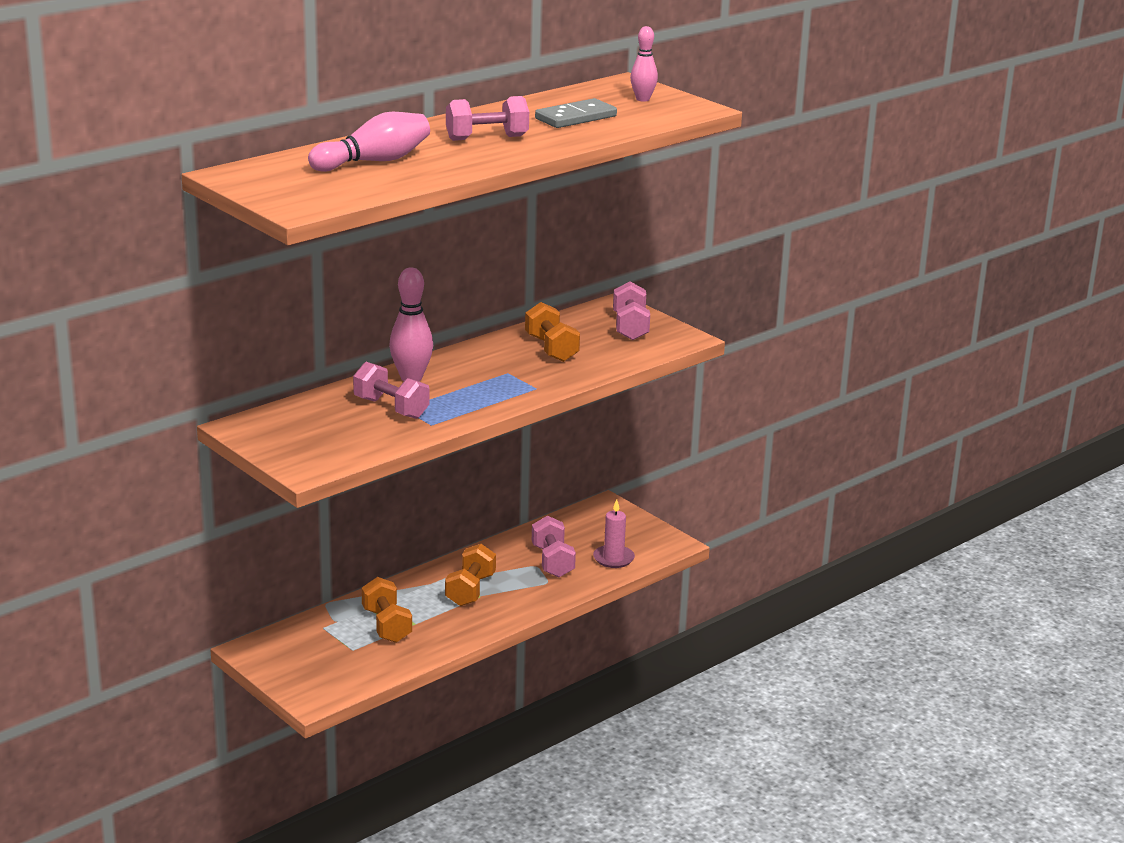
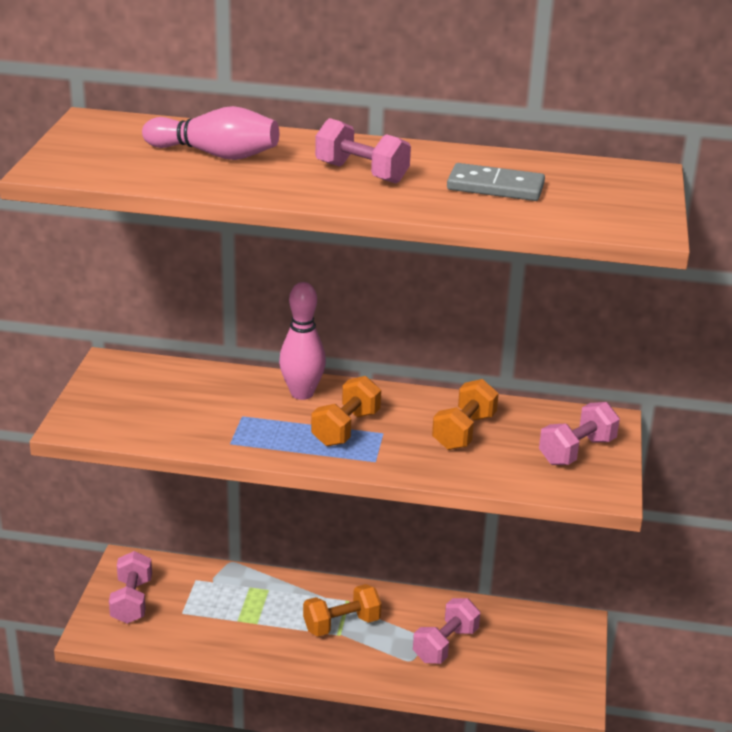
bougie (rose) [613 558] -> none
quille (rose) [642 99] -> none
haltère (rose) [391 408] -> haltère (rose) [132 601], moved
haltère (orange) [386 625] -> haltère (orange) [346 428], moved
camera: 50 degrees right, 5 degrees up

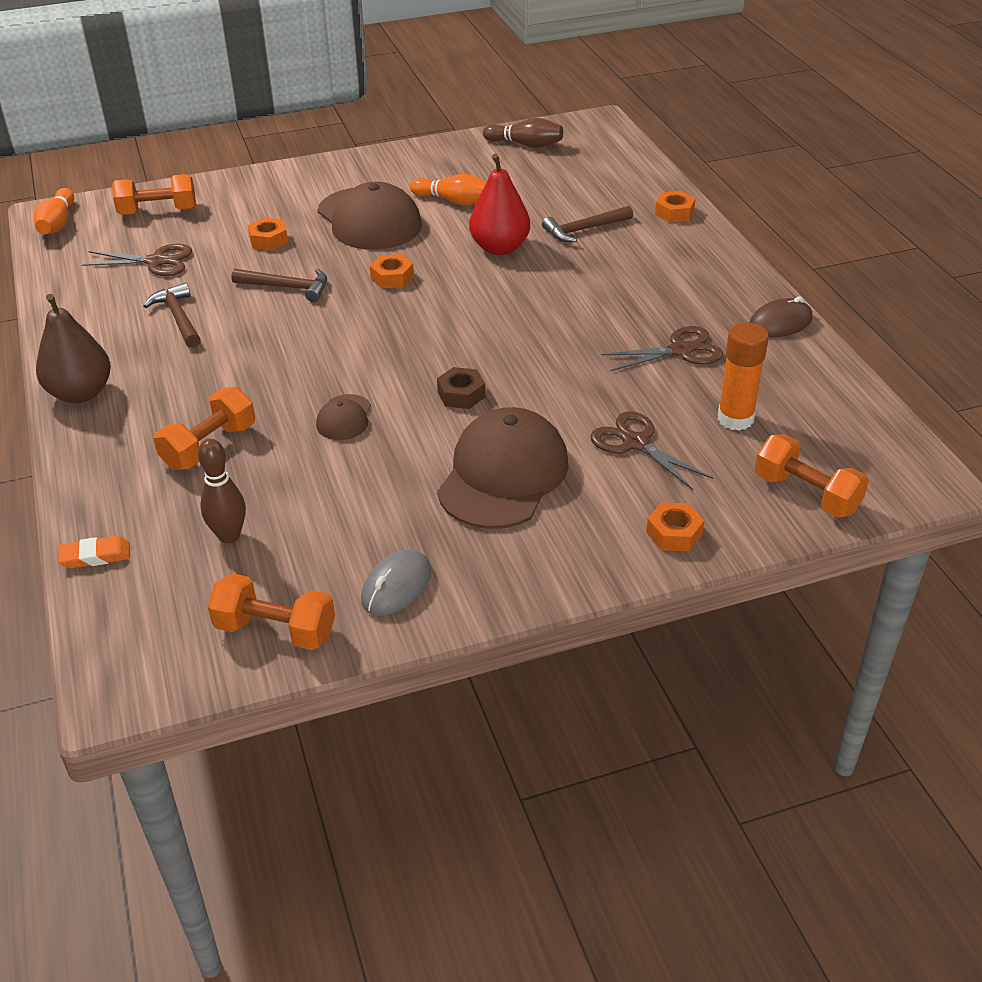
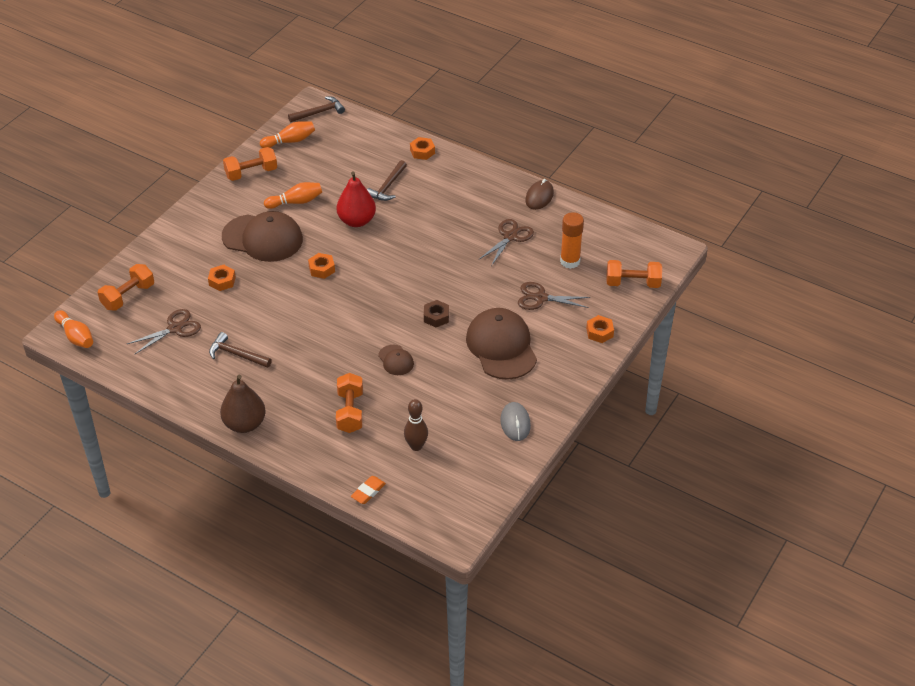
haltère (orange) [275 630] -> haltère (orange) [251 173], moved
marteau (marron) [287 287] -> marteau (marron) [319 112], moved
quille (marron) [525 144] -> quille (orange) [290 141]
camera: 40 degrees left, 5 degrees up

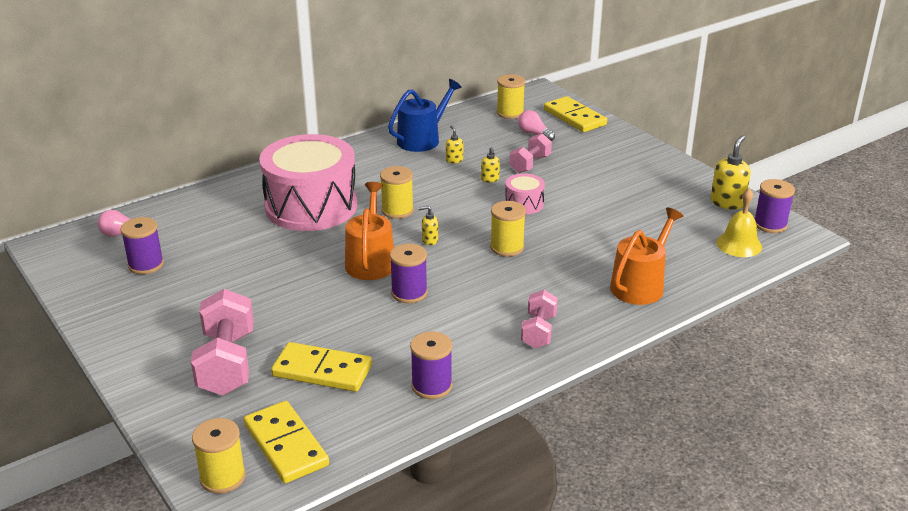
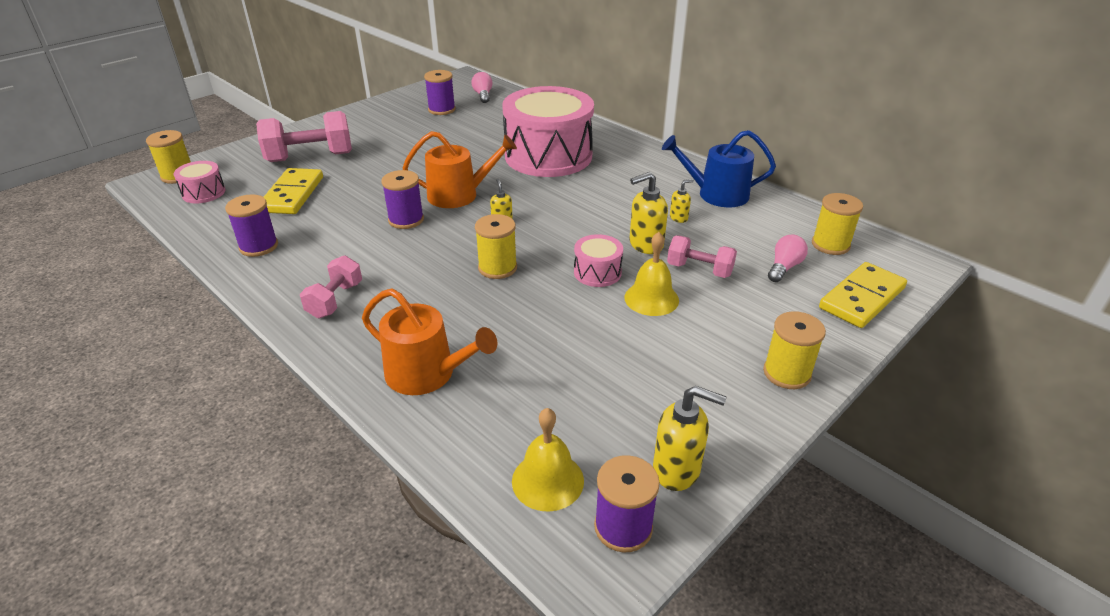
none -> cloche (jaune) [651 298]
bobine (jaune) [397 210] -> bobine (jaune) [787 373], moved
domino (jaune) [285 445] -> tambour (rose) [204 193]
arrosoir (bleu) [422 139] -> arrosoir (bleu) [716 194], 150 degrees clockwise
haltère (rose) [538 331] -> haltère (rose) [335 300], 75 degrees counterclockwise
distributeur de savon (jaune) [490 179] -> distributeur de savon (jaune) [645 245], x1.81
camera: 80 degrees right, 5 degrees up

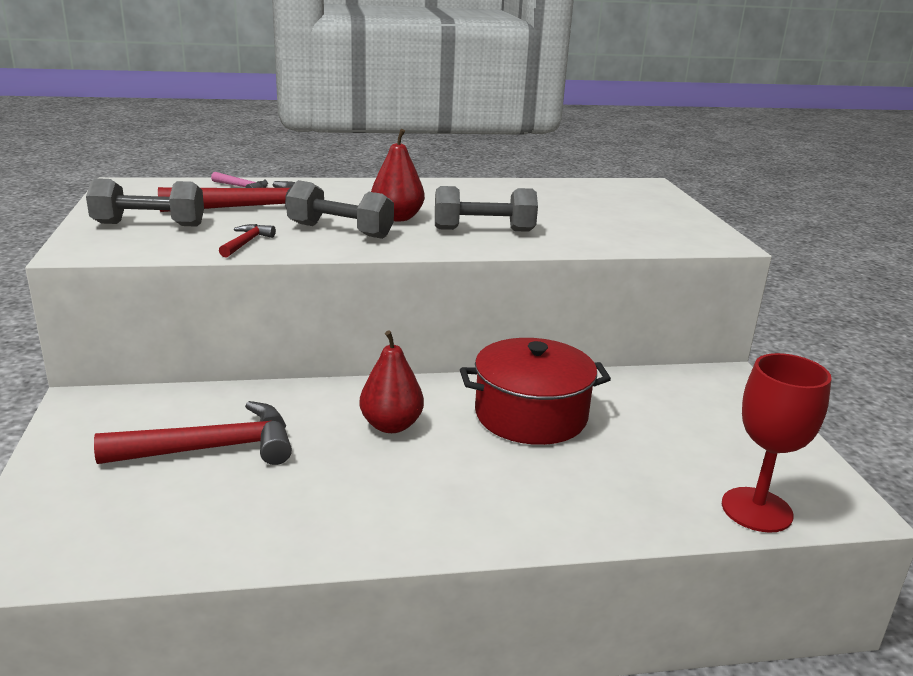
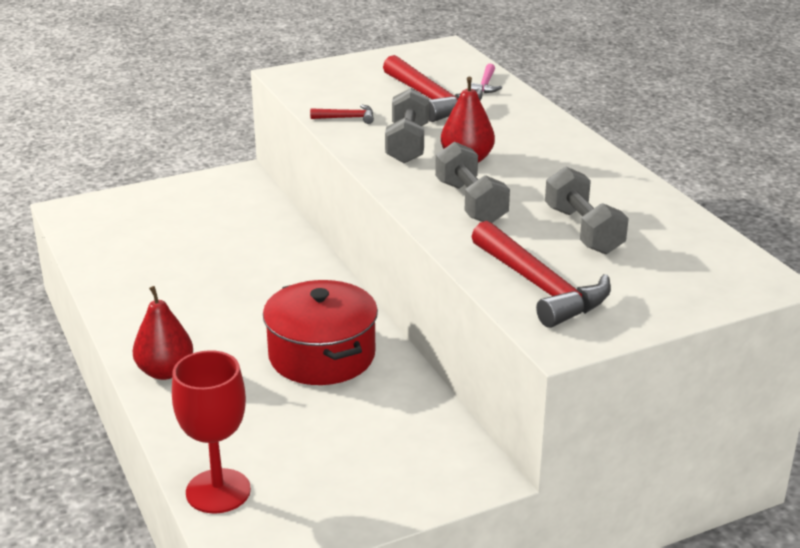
haltère (gris) [149 225] -> haltère (gris) [583 230], moved
marteau (rouge) [211 448] -> marteau (rouge) [540 287], moved
poire (rouge) [391 425] -> poire (rouge) [165 371], moved
camera: 75 degrees right, 5 degrees up

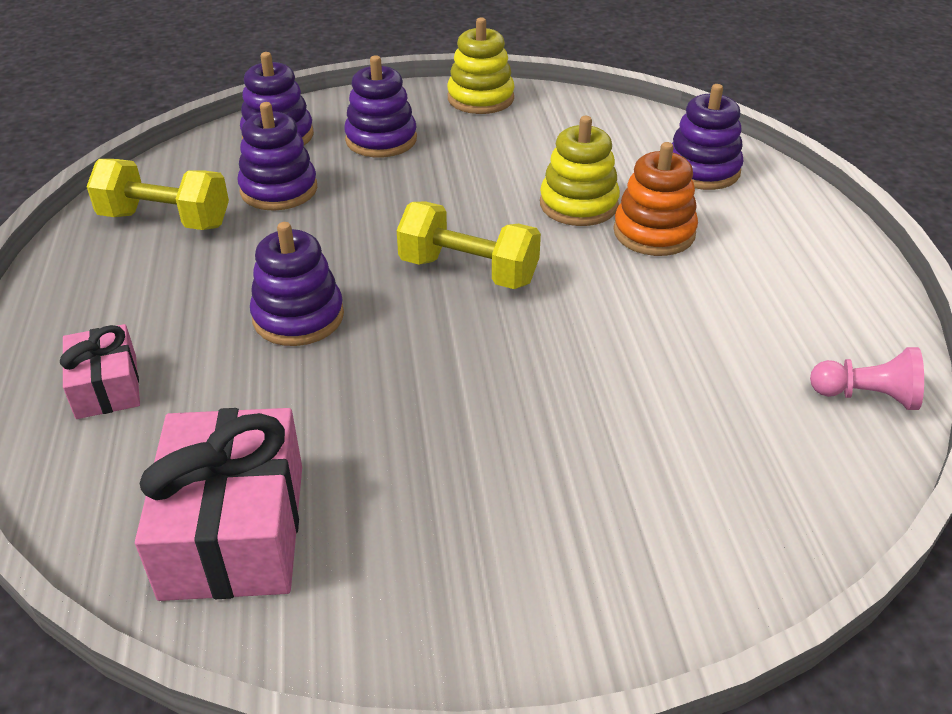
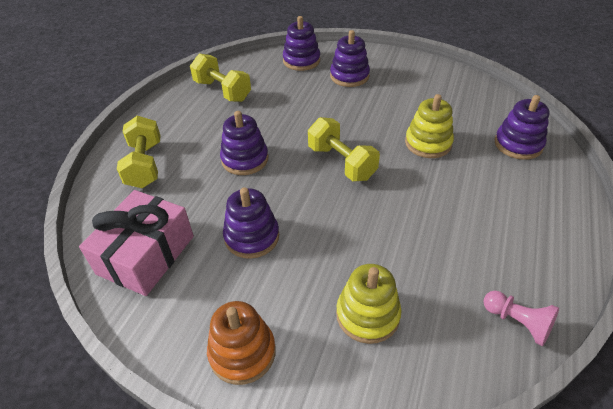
jouet à empiler (violet) [279 190] -> jouet à empiler (violet) [252 237], moved
jouet à empiler (jaune) [480 98] -> jouet à empiler (jaune) [367 315], moved
jouet à empiler (orange) [654 233] -> jouet à empiler (orange) [242 352], moved
cadeau (rose) [106 386] -> haltère (jaune) [145 165]
camera: 30 degrees right, 5 degrees up

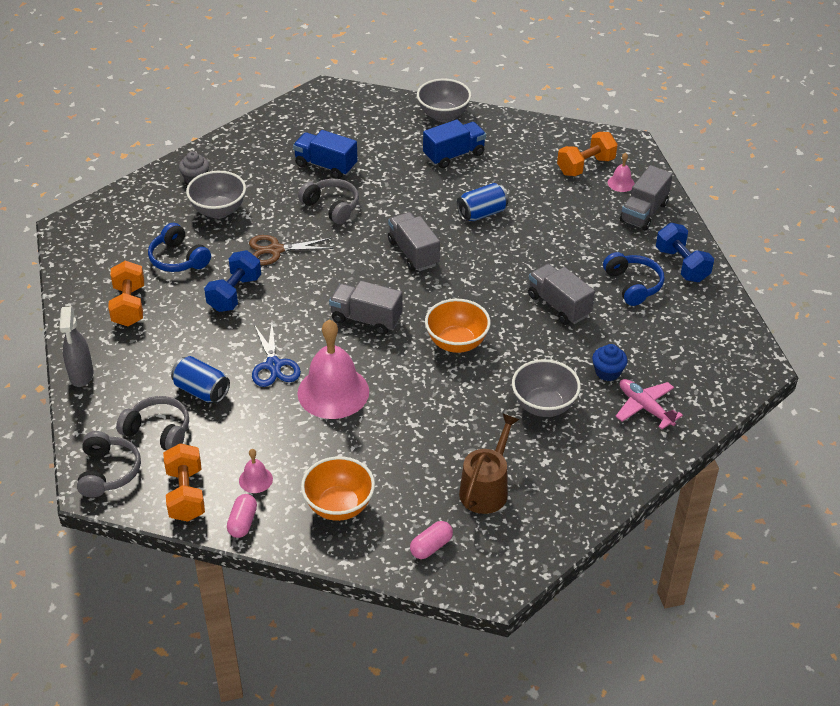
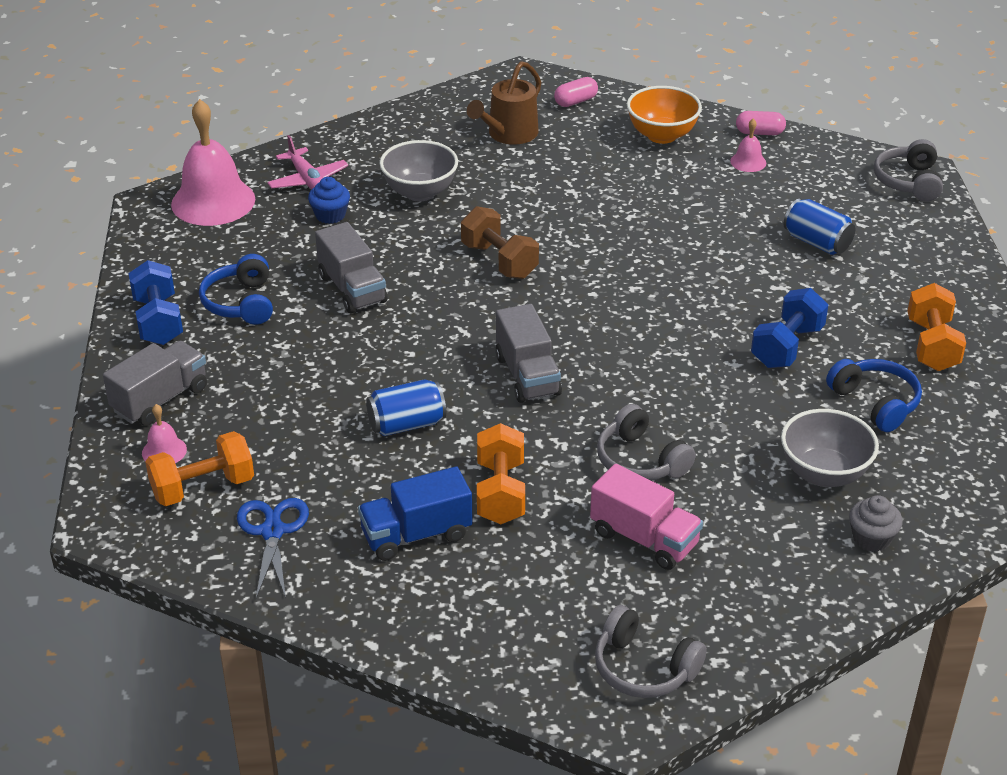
vaporisateur (gris) [81 375] -> none
ciseaux (marron) [275 250] -> none
camion (gris) [366 319] -> none
bol (gris) [443 115] -> none
casque audio (gris) [158 431] -> casque audio (gris) [644 668], moved
haltère (orange) [186 494] -> haltère (orange) [500 492], moved
ciseaux (bleu) [273 365] -> ciseaux (bleu) [272 531], moved
cloche (rose) [333 392] -> cloche (rose) [213 201], moved
bol (orange) [456 343] -> haltère (marron) [499 261]
camion (bleu) [326 166] -> camion (rose) [644 538]
gélule (rose) [243 522] -> gélule (rose) [759 133], 75 degrees clockwise
camera: 170 degrees left, 5 degrees down

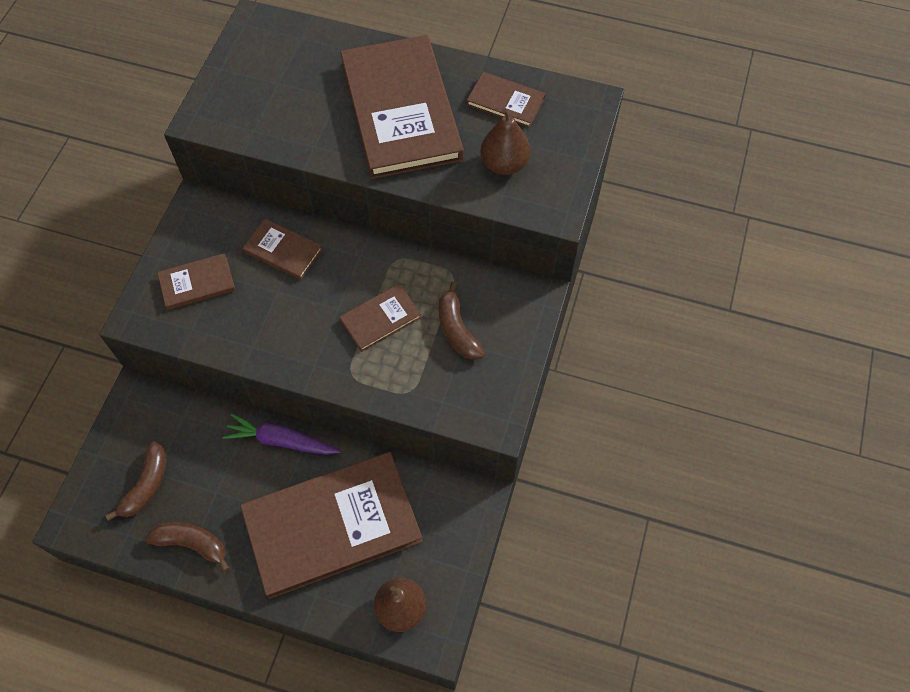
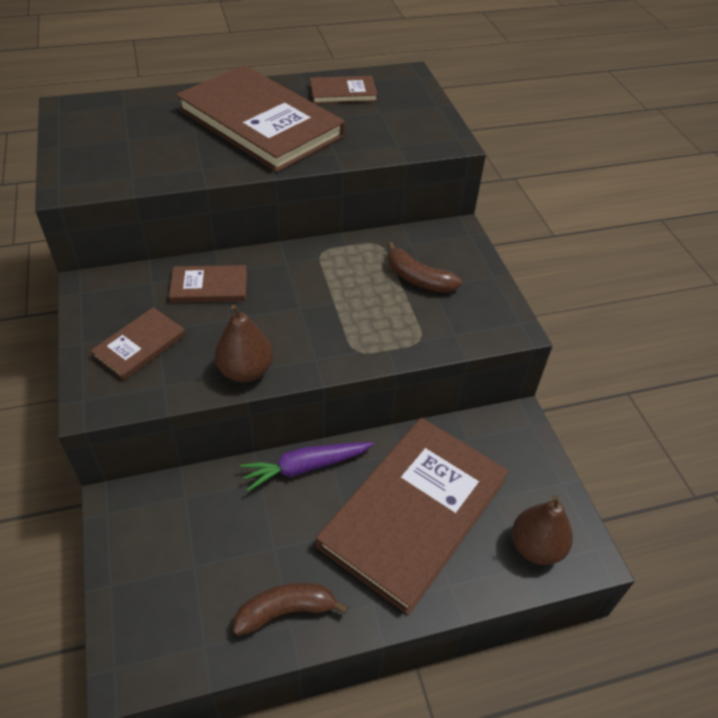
banane (marron) [146 485] -> none
livre (marron) [380 319] -> none
poire (marron) [504 164] -> poire (marron) [245 371], moved
camera: 35 degrees left, 15 degrees down

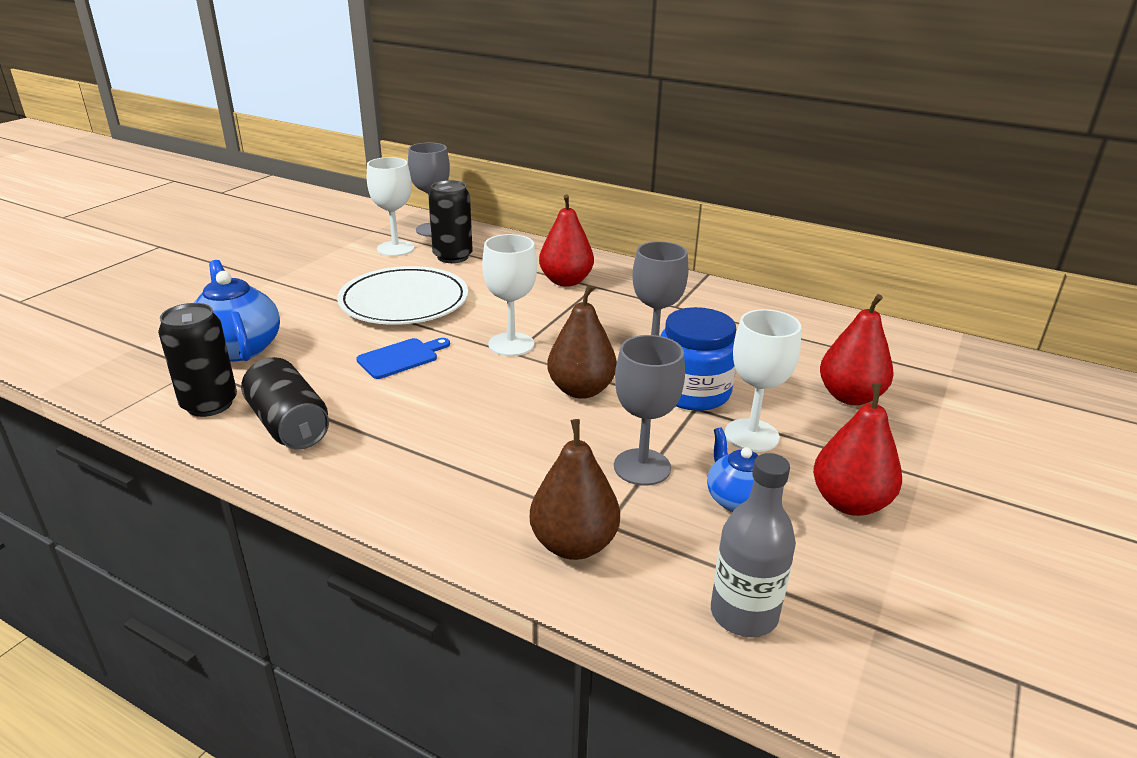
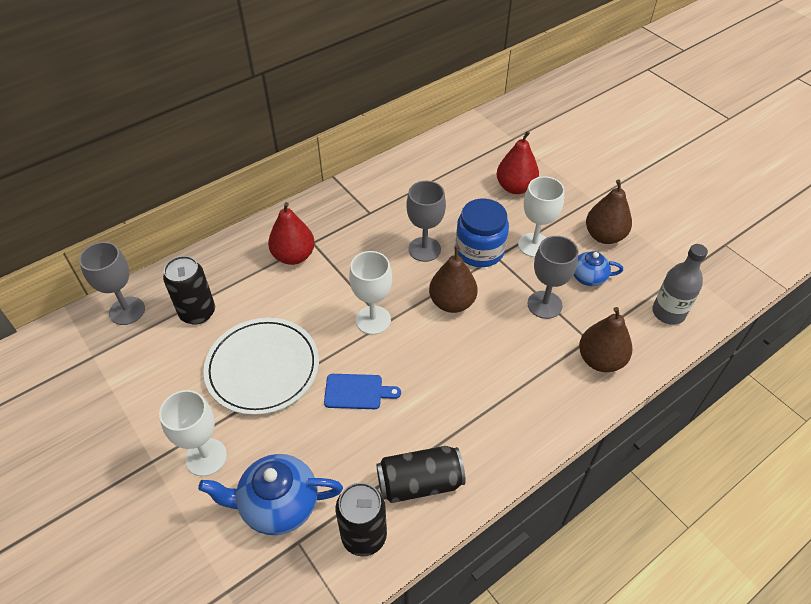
verre à pied (blanc) [395 248] -> verre à pied (blanc) [206 457], moved
poire (rouge) [849 503] -> poire (marron) [604 236]
planche à découper (bleu) [401 358] -> planche à découper (bleu) [357 392], 105 degrees clockwise
camera: 65 degrees left, 20 degrees up

